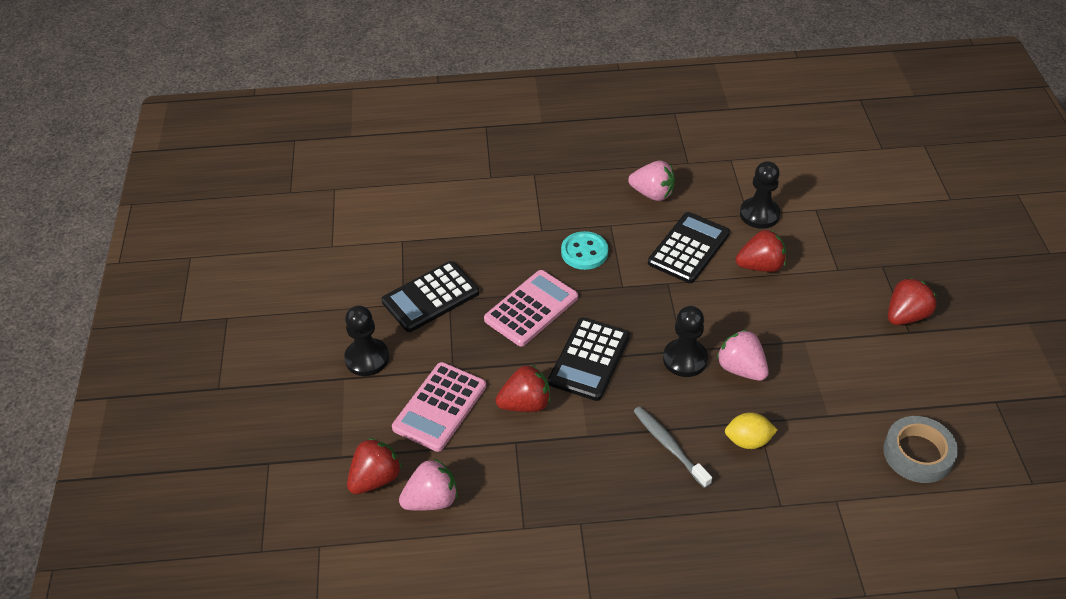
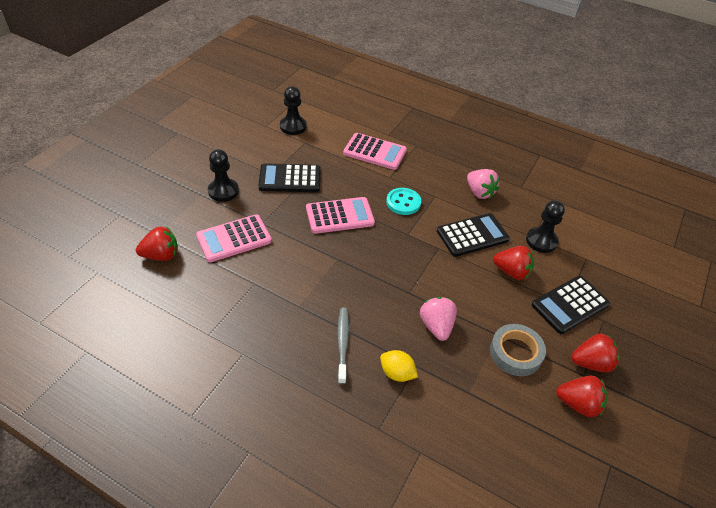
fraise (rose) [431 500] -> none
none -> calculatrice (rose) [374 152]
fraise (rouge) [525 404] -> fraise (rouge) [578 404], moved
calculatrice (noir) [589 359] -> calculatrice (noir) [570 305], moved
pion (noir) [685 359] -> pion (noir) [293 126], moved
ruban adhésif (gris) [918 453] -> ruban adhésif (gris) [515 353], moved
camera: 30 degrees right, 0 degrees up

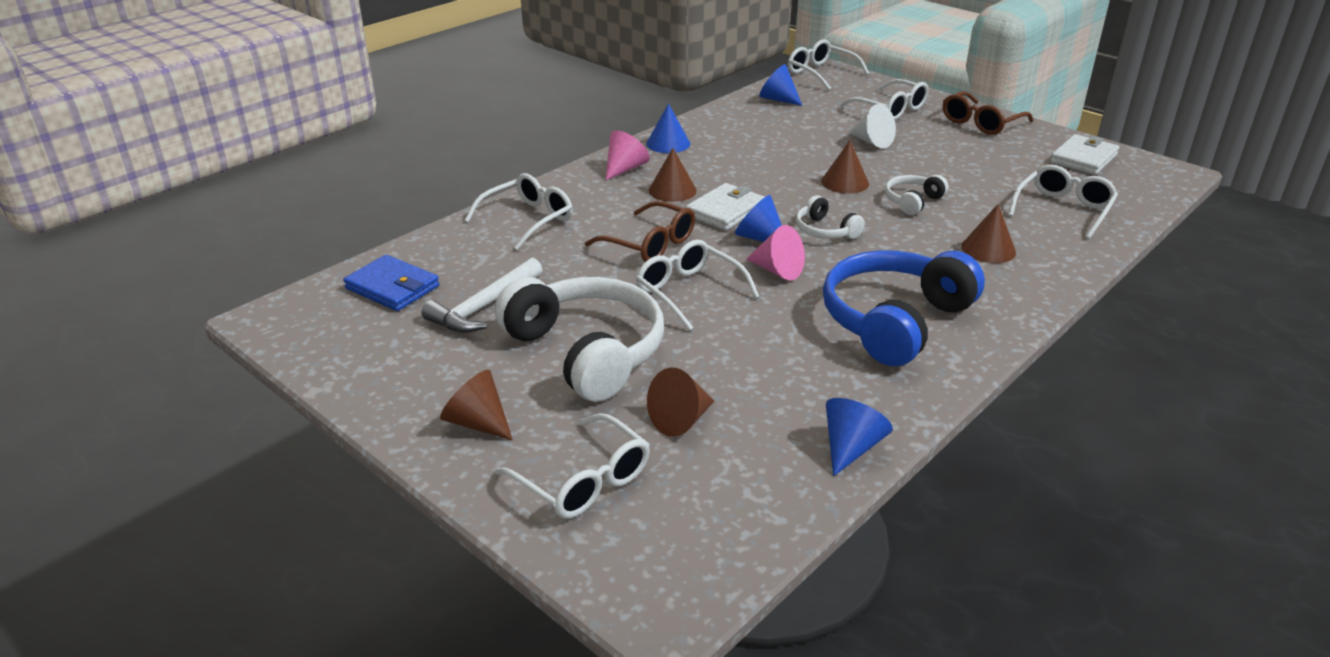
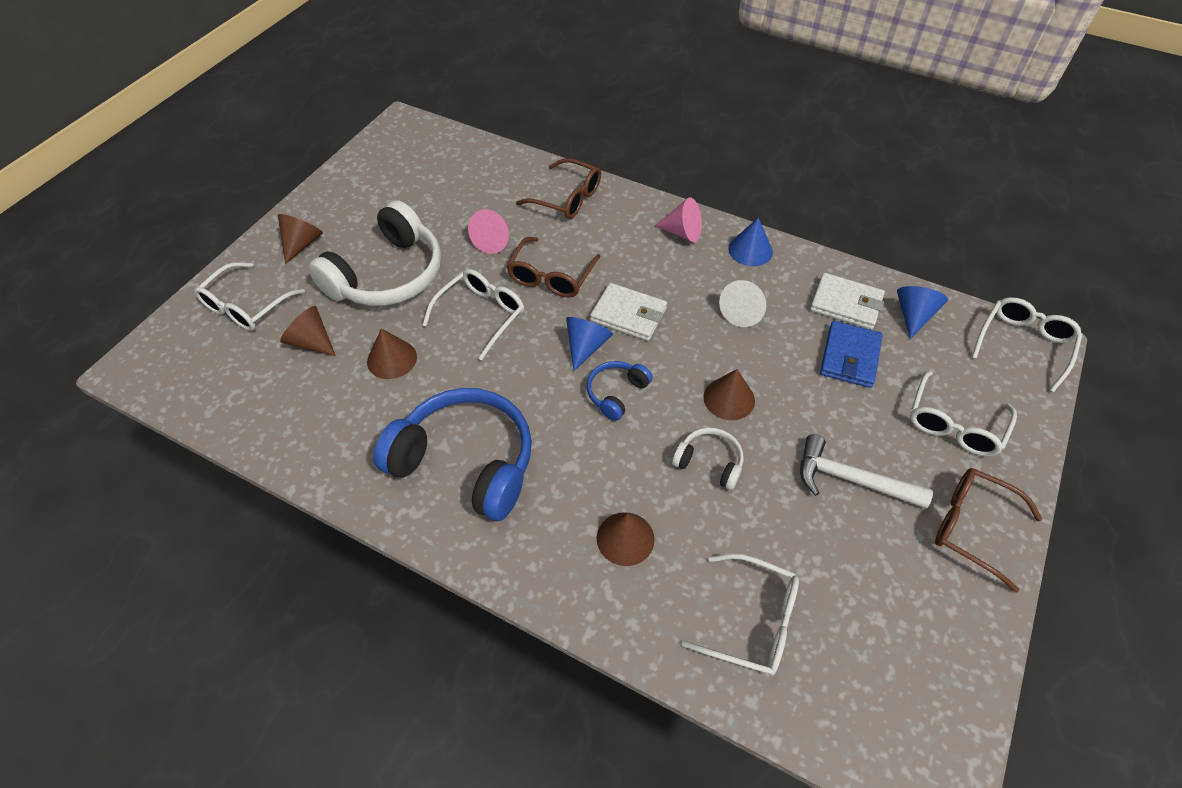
cône (bleu) [851 447] -> none
portefeuille (bleu) [392 287] -> portefeuille (bleu) [849 357], moved
marteau (blanc) [483 307] -> marteau (blanc) [850 479], moved
cône (marron) [672 190] -> cône (marron) [392 359], moved
cône (rose) [777 270] -> cône (rose) [493 241], moved
cône (blanc) [872 142] -> cône (blanc) [742 312], moved
portefeuille (blanc) [1083 158] -> portefeuille (blanc) [846 304], moved
lunettes (blanc) [527 220] -> lunettes (marron) [566 198]
casque audio (blanc) [825 231] -> casque audio (bleu) [616 393]
camera: 75 degrees right, 20 degrees up

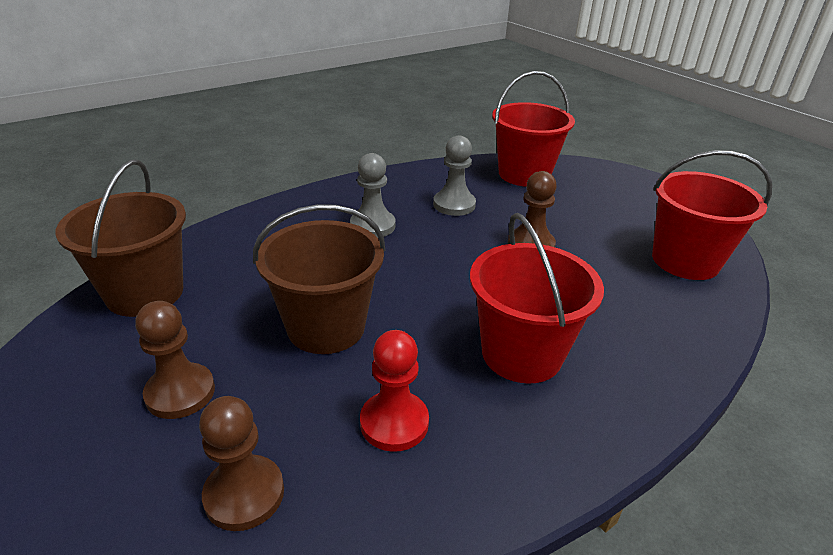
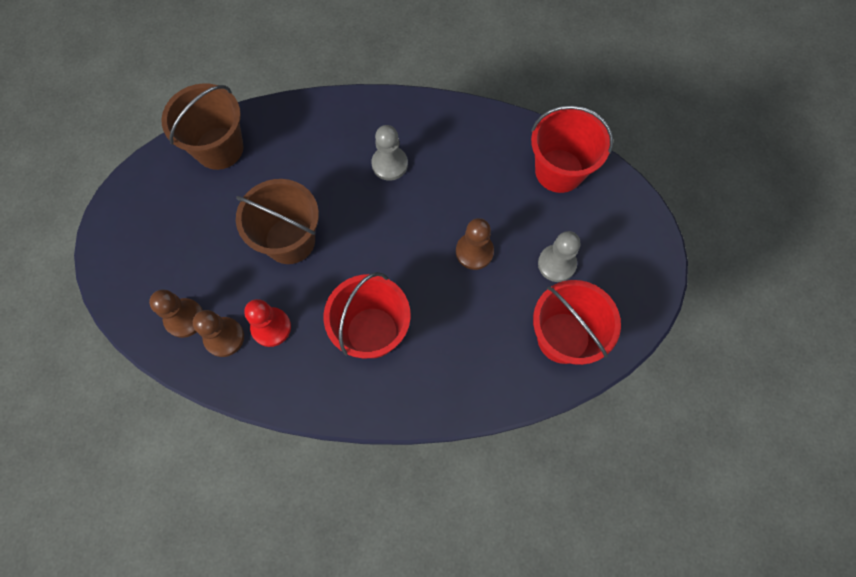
pion (marron) [180 393] -> pion (marron) [224 337], moved
pion (gris) [454 205] -> pion (gris) [556 264], moved
camera: 40 degrees right, 35 degrees up

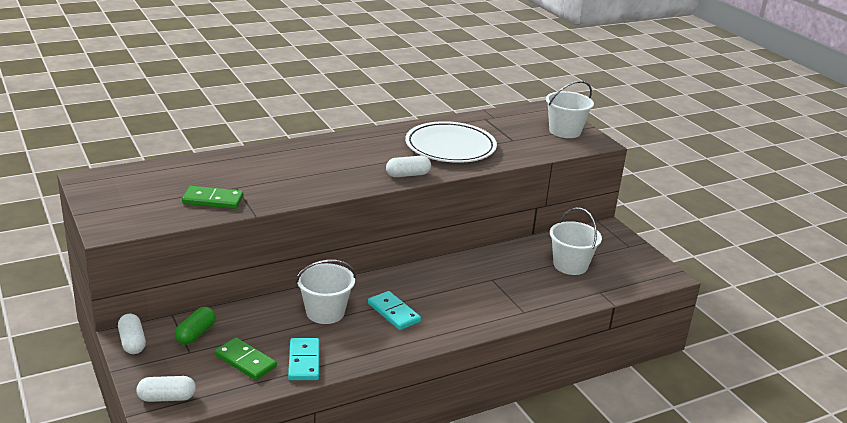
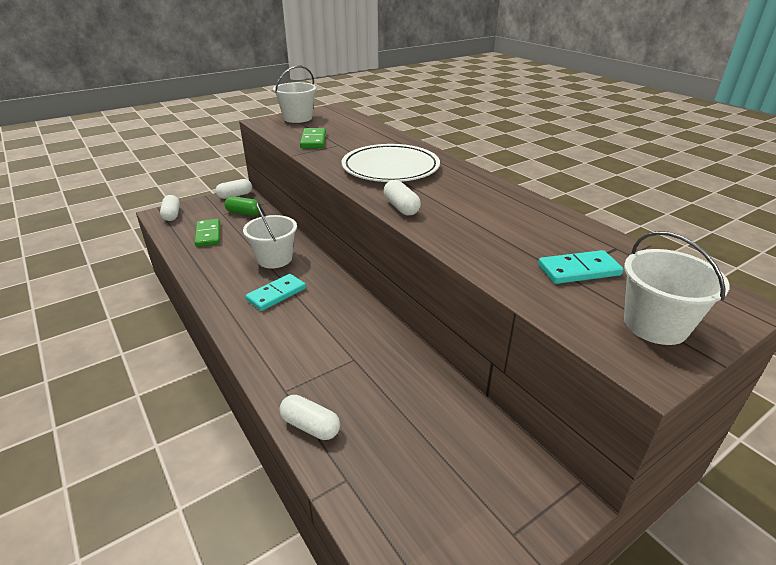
none -> gélule (blanc) [310 426]
domino (turquoise) [304 361] -> domino (turquoise) [578 270], moved
assiette (blanc) [450 147] -> assiette (blanc) [390 168], moved
seau (blanc) [570 265] -> seau (blanc) [297 118], moved
domino (vert) [245 361] -> domino (vert) [208 234], 45 degrees counterclockwise
camera: 85 degrees right, 5 degrees up

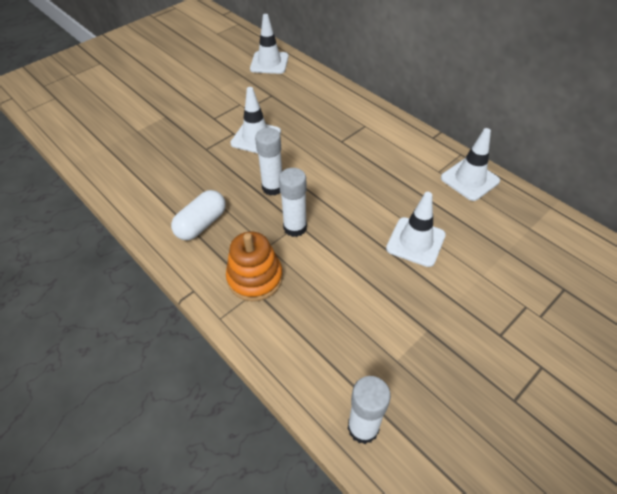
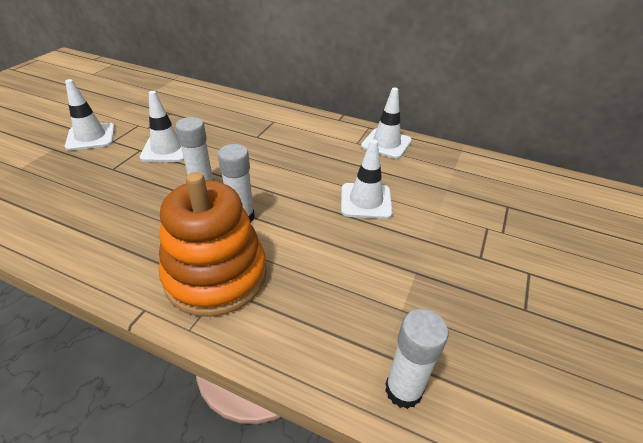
gélule (blanc) [201 224] -> none
cône de chantier (blanc) [269 63] -> cône de chantier (blanc) [91 137], moved
jouet à empiler (orange) [255 278] -> jouet à empiler (orange) [216 275], x1.55
camera: 25 degrees left, 10 degrees down

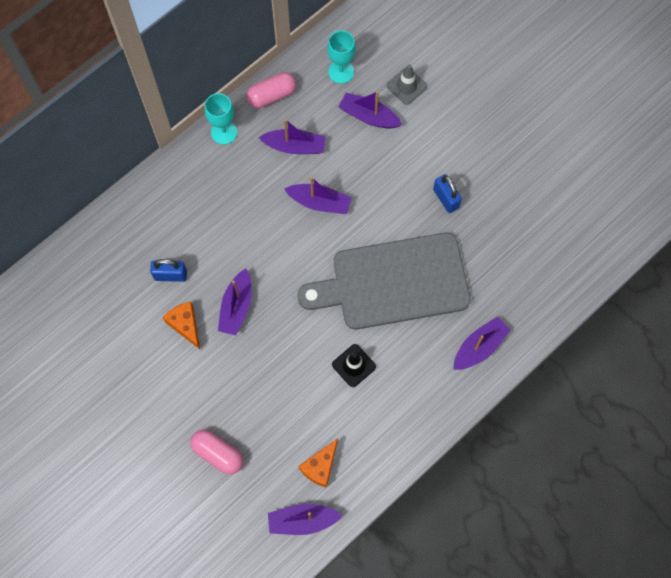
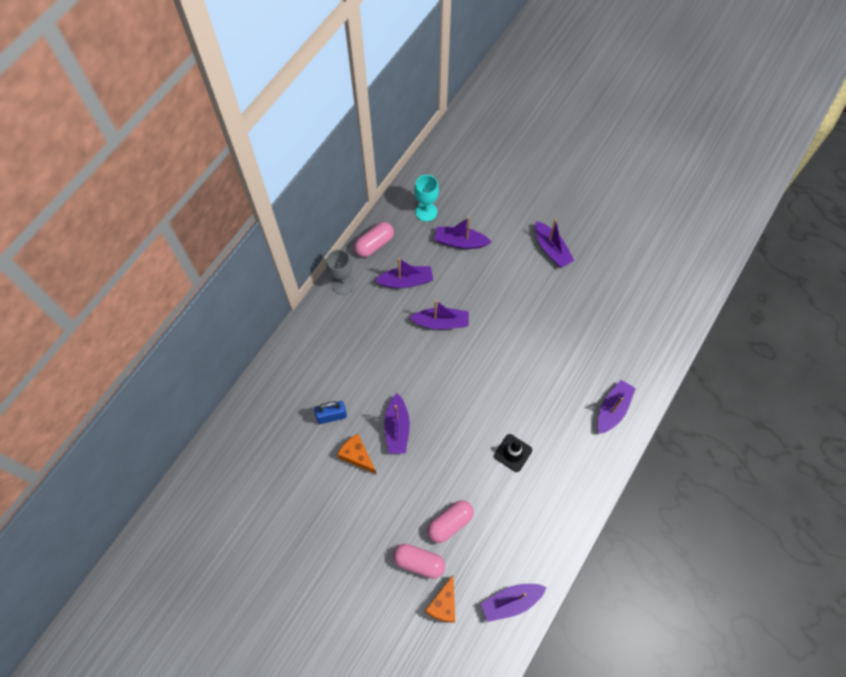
planche à découper (gris) [393 282] -> none
cône de chantier (gris) [406 86] -> none
cadenas (bleu) [445 199] -> none
none -> gélule (rose) [450 523]
none -> bateau (violet) [551 249]
fromage (orange) [320 466] -> fromage (orange) [443 604], moved
verre à pied (turquoise) [224 132] -> verre à pied (gris) [343 284]
camera: 15 degrees left, 5 degrees down

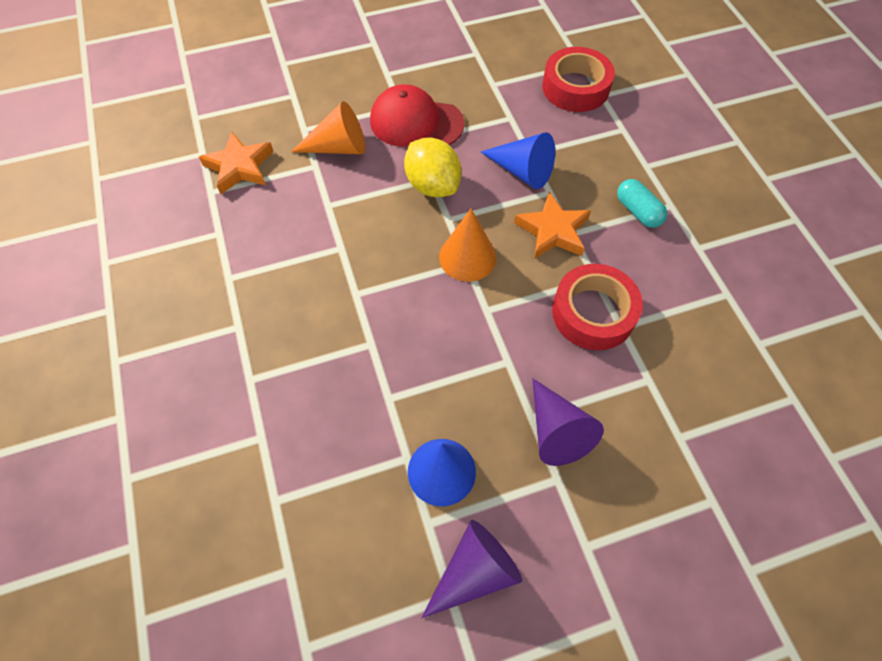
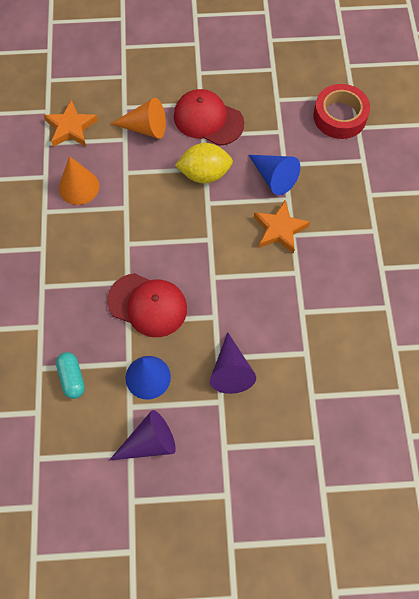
ruban adhésif (rouge) [593 313] -> none
none -> casquette (rouge) [147 305]
cône (orange) [467 257] -> cône (orange) [79 187], moved
gélule (turquoise) [638 211] -> gélule (turquoise) [72 378], moved
citron (jaune) [433 185] -> citron (jaune) [204 174], 75 degrees counterclockwise
camera: 15 degrees right, 5 degrees up

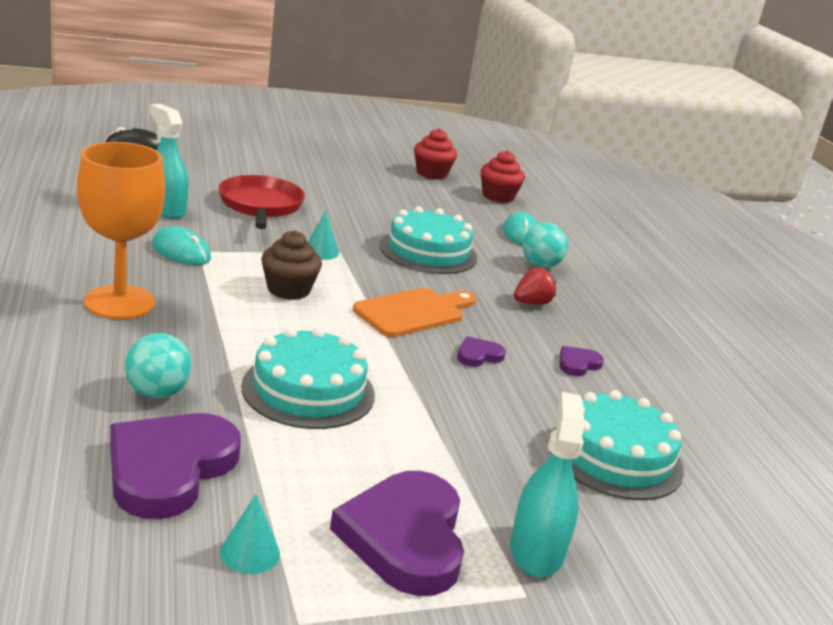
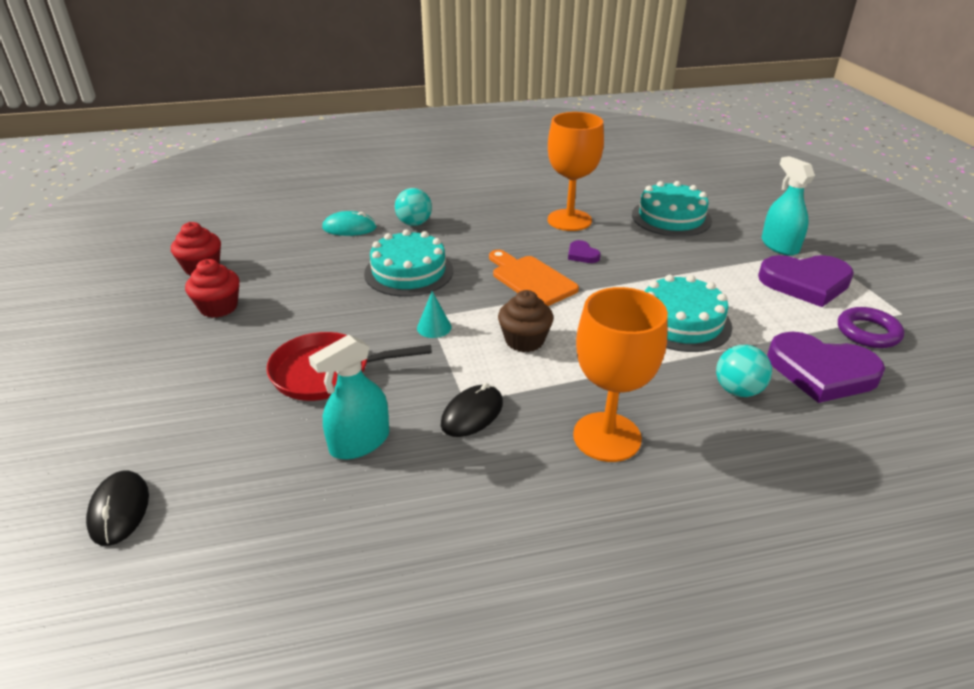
fraise (rouge) [531 303] -> none
muffin (rouge) [498 196] -> muffin (rouge) [219 307], moved
cône (turquoise) [250 553] -> anneau (violet) [868 332]
cœur (violet) [578 364] -> verre à pied (orange) [569 220]
souris (turquoise) [181 251] -> souris (noir) [472 414]
vaporisateur (turquoise) [536 551] -> vaporisateur (turquoise) [779 246], 60 degrees clockwise
camera: 85 degrees left, 10 degrees up

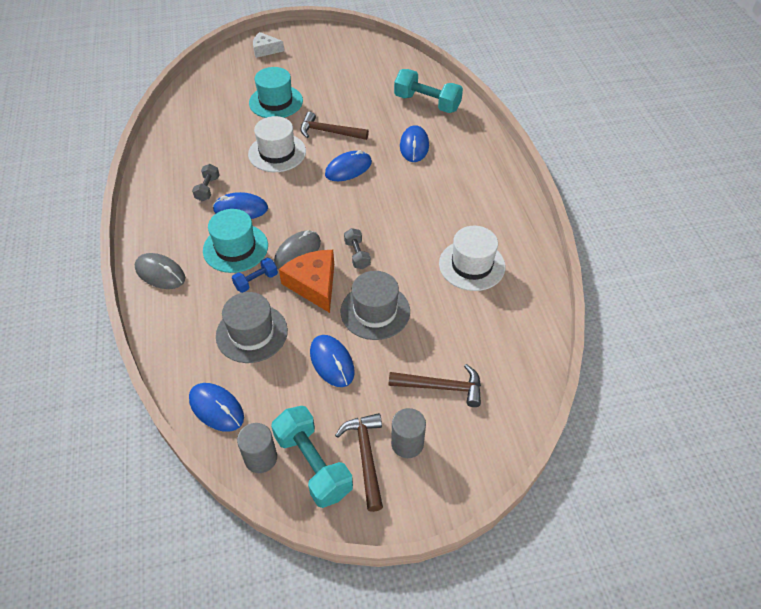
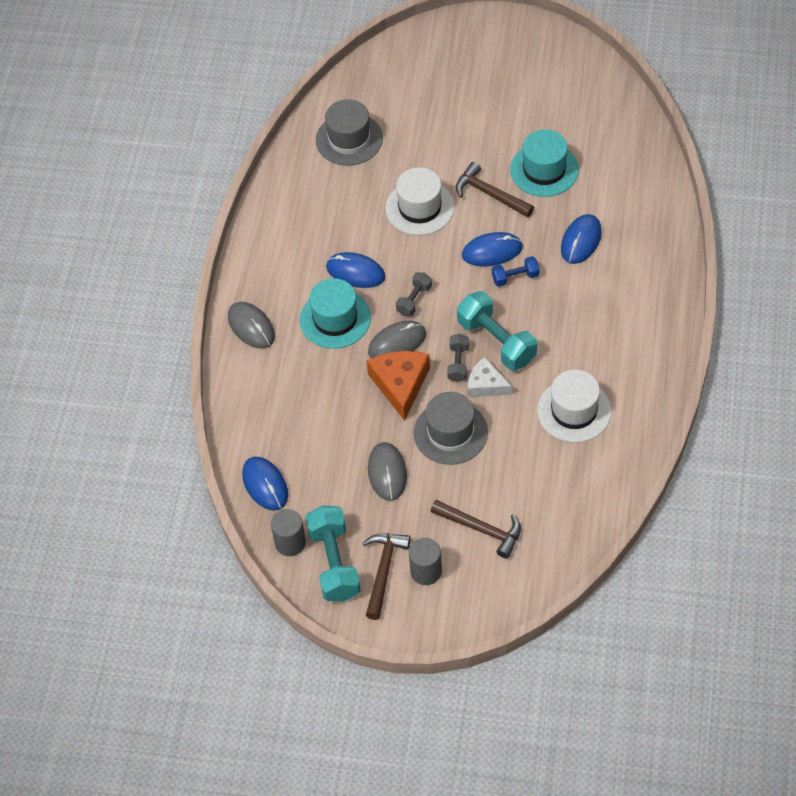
haltère (gris) [207 189] -> haltère (gris) [414 300], moved
chapeau (gris) [252 333] -> chapeau (gris) [349 139], moved
haltère (bleu) [256 281] -> haltère (bleu) [515 277], moved
chapeau (turquoise) [276 102] -> chapeau (turquoise) [544 170], moved
fromage (blanc) [265 50] -> fromage (blanc) [486 385], moved
haltère (turquoise) [427 103] -> haltère (turquoise) [496 341], moved
souris (bleu) [332 362] -> souris (gris) [387 472]
camera: 25 degrees right, 5 degrees up

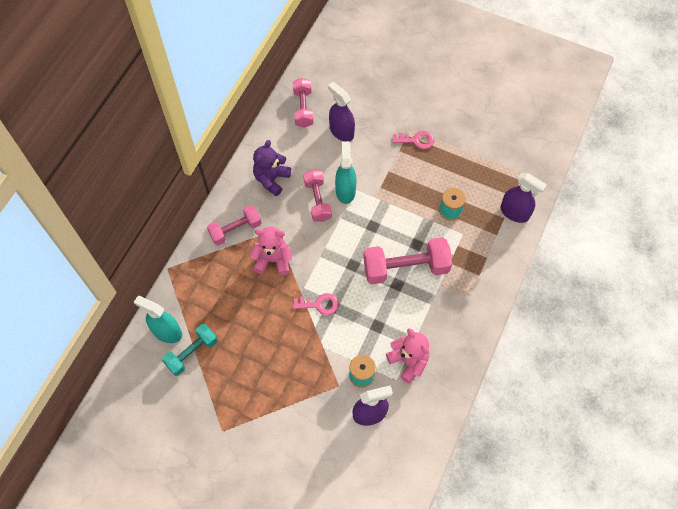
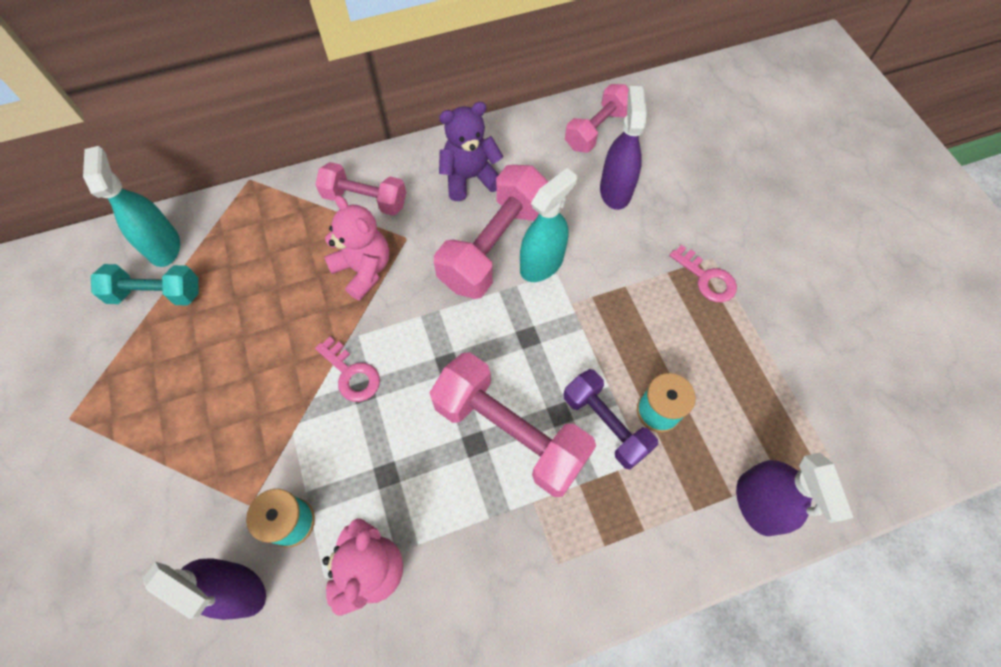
none -> haltère (violet) [605 424]
haltère (rose) [317 201] -> haltère (rose) [494 246], x1.59
camera: 45 degrees right, 0 degrees up

